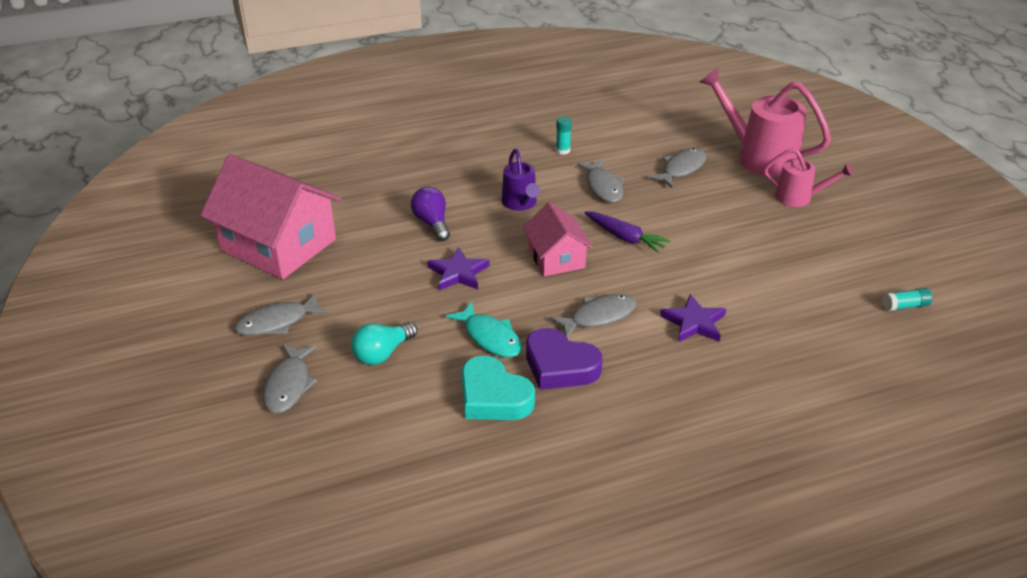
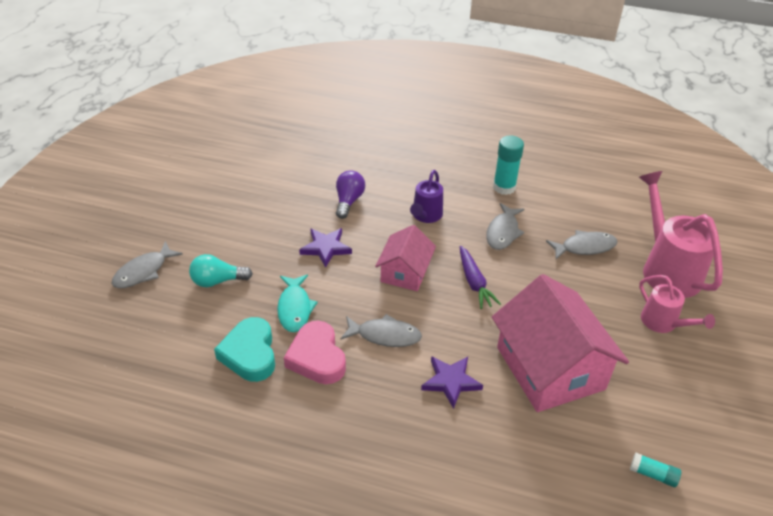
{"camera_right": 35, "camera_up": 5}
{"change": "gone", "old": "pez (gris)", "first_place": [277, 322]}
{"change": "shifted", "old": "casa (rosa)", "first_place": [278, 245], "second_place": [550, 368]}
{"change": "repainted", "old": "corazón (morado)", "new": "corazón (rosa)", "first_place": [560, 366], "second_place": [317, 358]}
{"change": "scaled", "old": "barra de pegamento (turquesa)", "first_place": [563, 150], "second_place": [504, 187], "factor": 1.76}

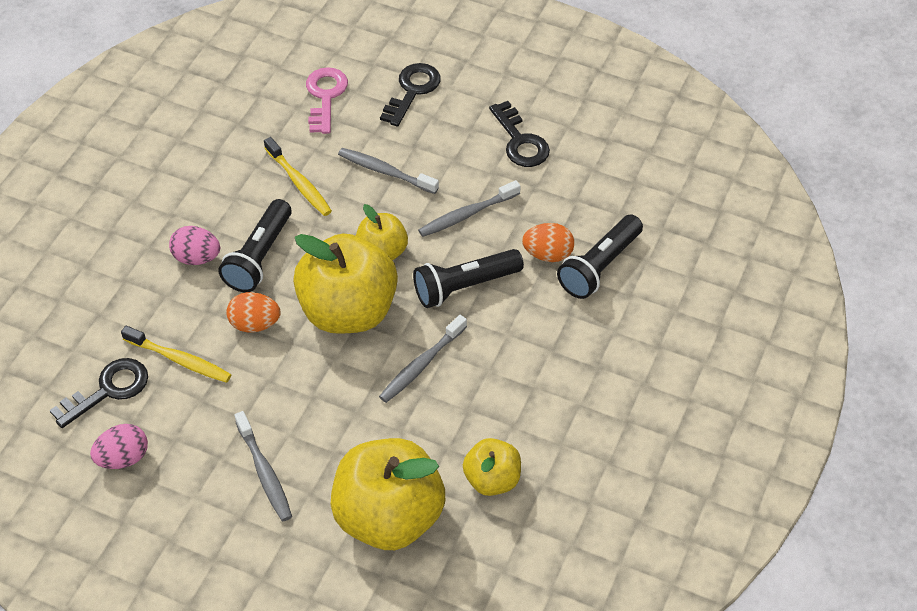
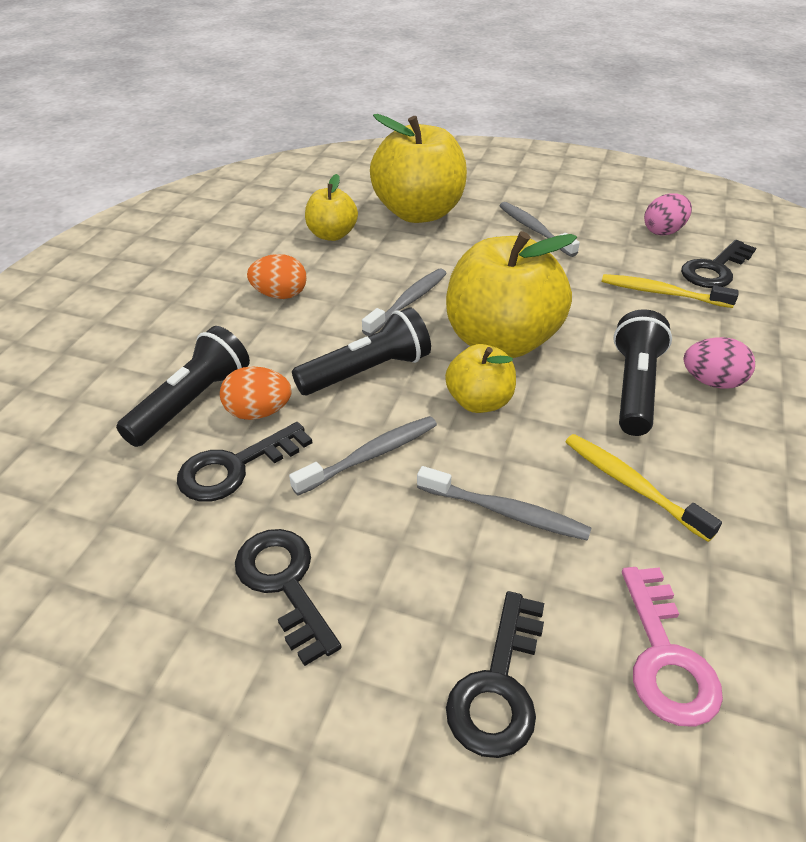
{"camera_right": 175, "camera_up": -10}
{"change": "new", "new": "llave (negro)", "second_place": [234, 467]}
{"change": "shifted", "old": "huevo (naranja)", "first_place": [255, 324], "second_place": [280, 295]}

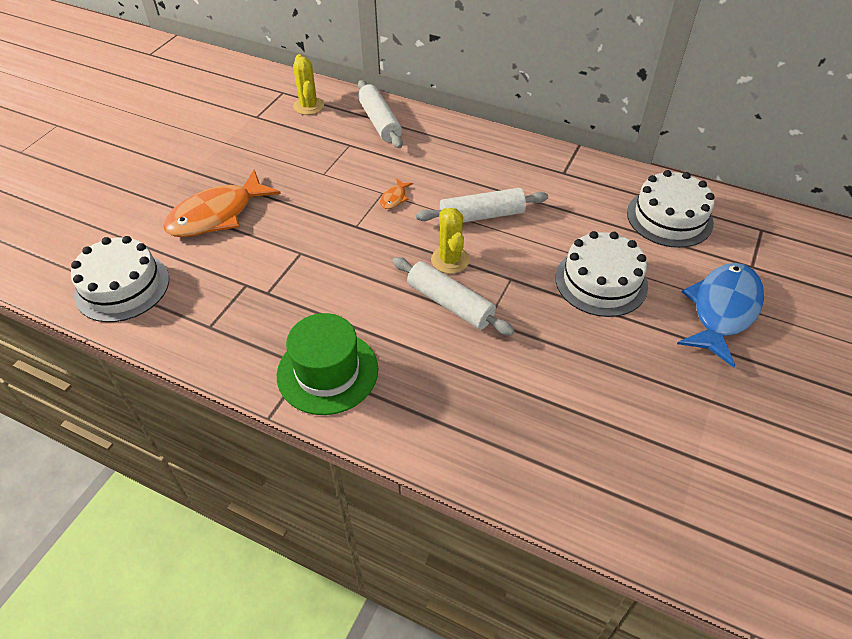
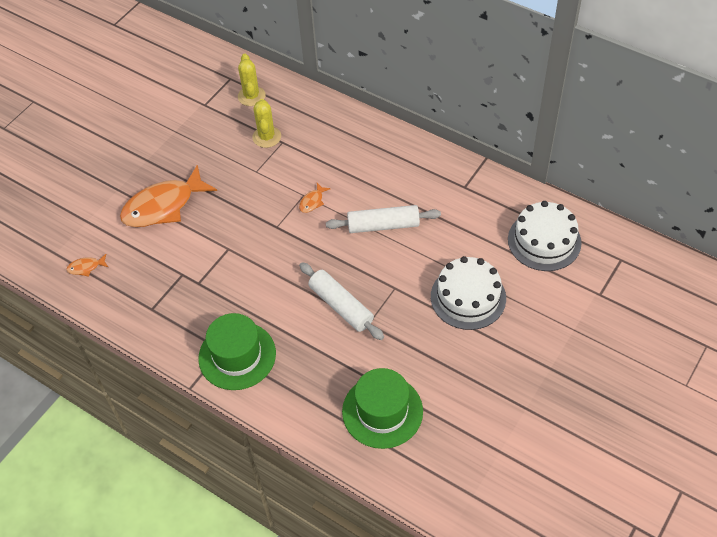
{"camera_right": 10, "camera_up": 5}
{"change": "gone", "old": "rodillo (blanco)", "first_place": [379, 122]}
{"change": "gone", "old": "pez (azul)", "first_place": [722, 310]}
{"change": "new", "new": "sombrero (verde)", "second_place": [382, 411]}
{"change": "shifted", "old": "cactus (amarillo)", "first_place": [450, 260], "second_place": [267, 137]}
{"change": "swapped", "old": "tarta (blanco)", "new": "pez (naranja)", "first_place": [122, 286], "second_place": [86, 267]}

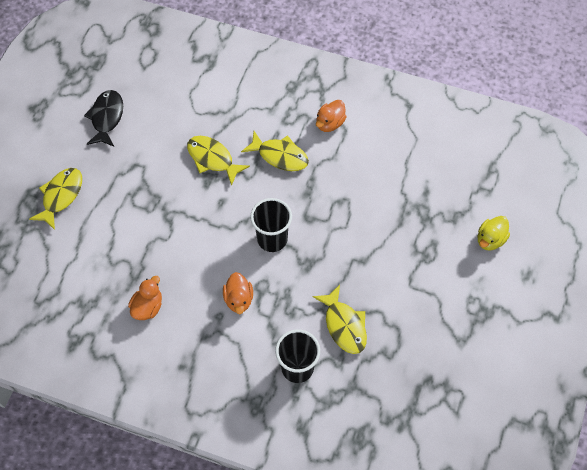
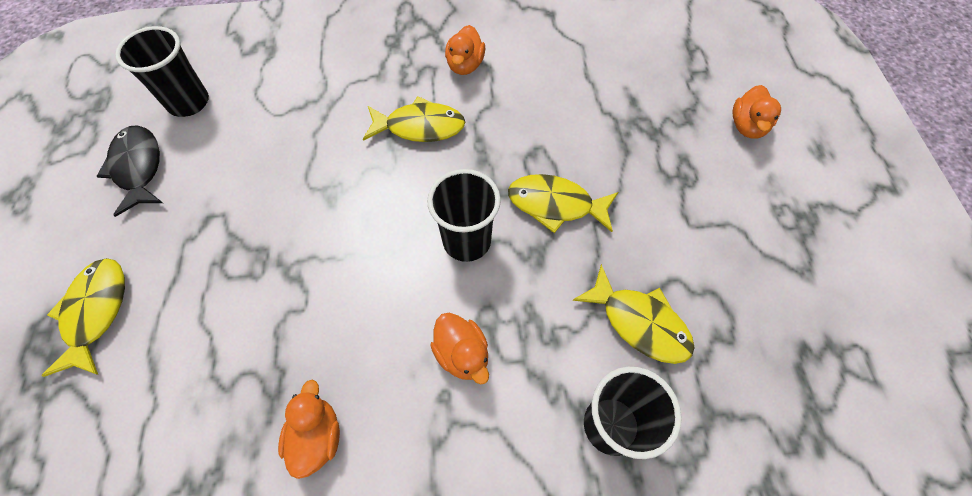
{"camera_right": -25, "camera_up": 0}
{"change": "new", "new": "vaso (negro)", "second_place": [188, 102]}
{"change": "shifted", "old": "pez (amarillo)", "first_place": [213, 159], "second_place": [555, 205]}
{"change": "repainted", "old": "pato (amarillo)", "new": "pato (naranja)", "first_place": [490, 239], "second_place": [747, 126]}

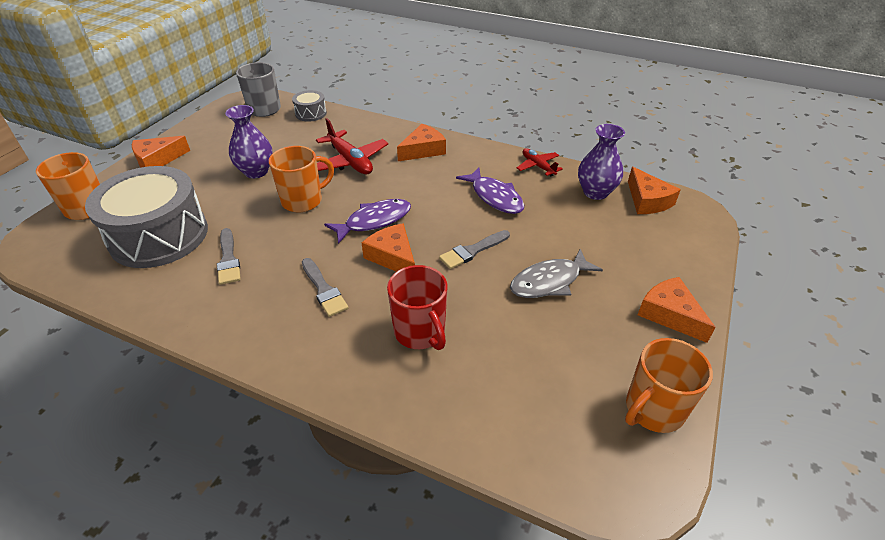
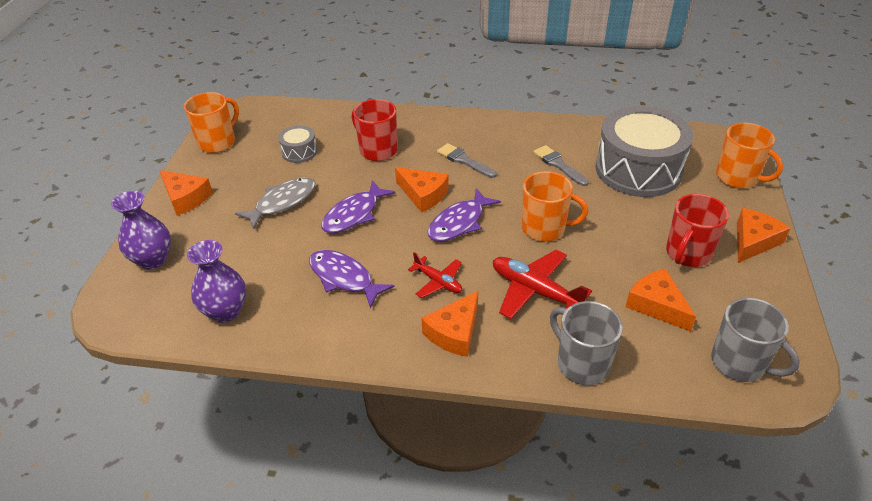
{"camera_right": 165, "camera_up": 0}
{"change": "new", "new": "taza (gris)", "second_place": [581, 364]}
{"change": "new", "new": "taza (rojo)", "second_place": [687, 254]}
{"change": "shifted", "old": "florero (morado)", "first_place": [256, 171], "second_place": [153, 260]}
{"change": "shifted", "old": "tambor (gris)", "first_place": [311, 113], "second_place": [299, 152]}
{"change": "shifted", "old": "avión (rojo)", "first_place": [538, 166], "second_place": [438, 282]}
{"change": "shifted", "old": "queso (naranja)", "first_place": [647, 200], "second_place": [657, 305]}
{"change": "swapped", "old": "pincel (gris)", "new": "pez (morado)", "first_place": [472, 251], "second_place": [354, 214]}
{"change": "rotated", "old": "taza (naranja)", "first_place": [303, 201], "second_place": [545, 228], "degrees": -120}

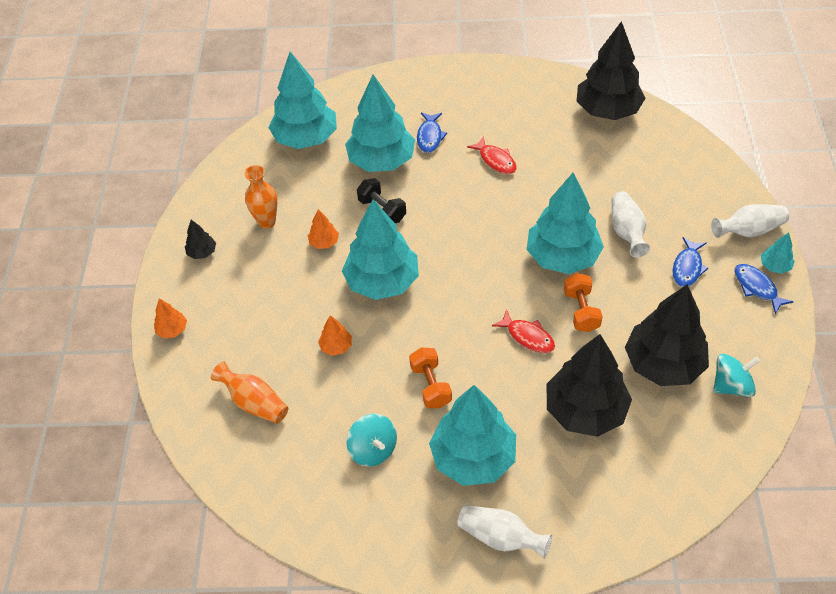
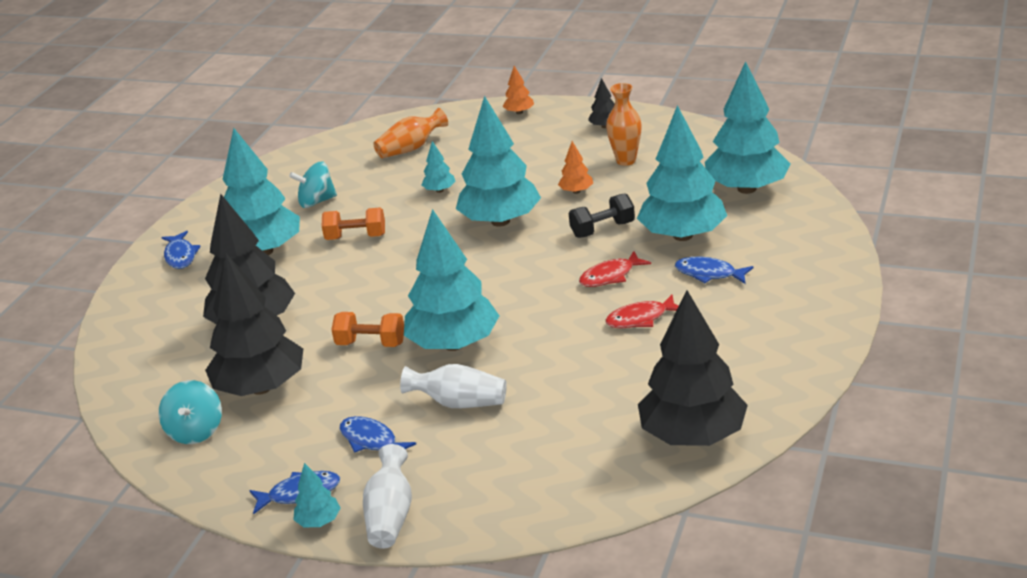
{"camera_right": 110, "camera_up": -20}
{"change": "shifted", "old": "pez (rojo)", "first_place": [528, 337], "second_place": [610, 276]}
{"change": "swapped", "old": "florero (blanco)", "new": "pez (azul)", "first_place": [501, 537], "second_place": [180, 256]}
{"change": "repainted", "old": "árbol (naranja)", "new": "árbol (turquesa)", "first_place": [336, 346], "second_place": [439, 190]}

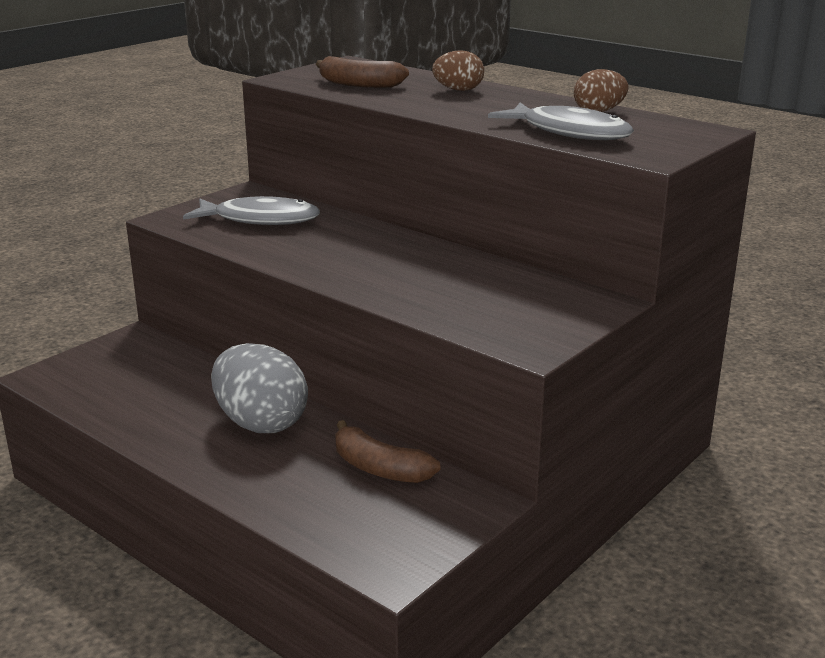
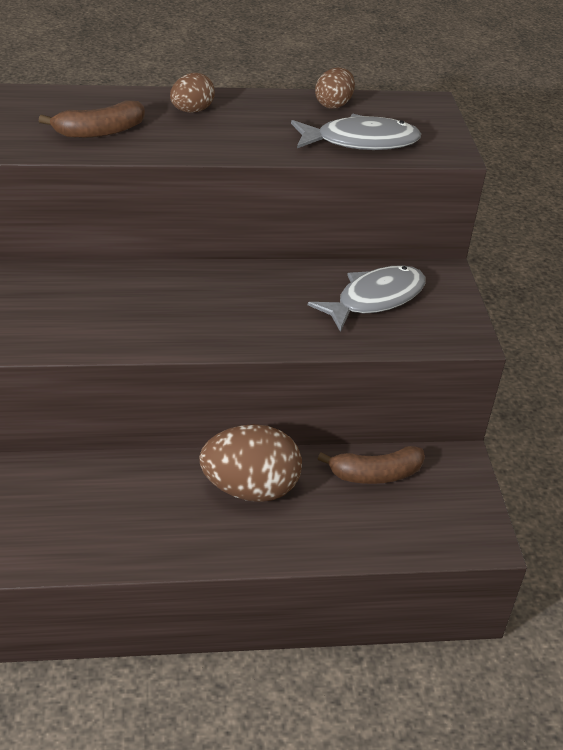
{"camera_right": -50, "camera_up": 15}
{"change": "shifted", "old": "pez (gris)", "first_place": [260, 220], "second_place": [375, 299]}
{"change": "repainted", "old": "huevo (gris)", "new": "huevo (marrón)", "first_place": [261, 423], "second_place": [250, 489]}

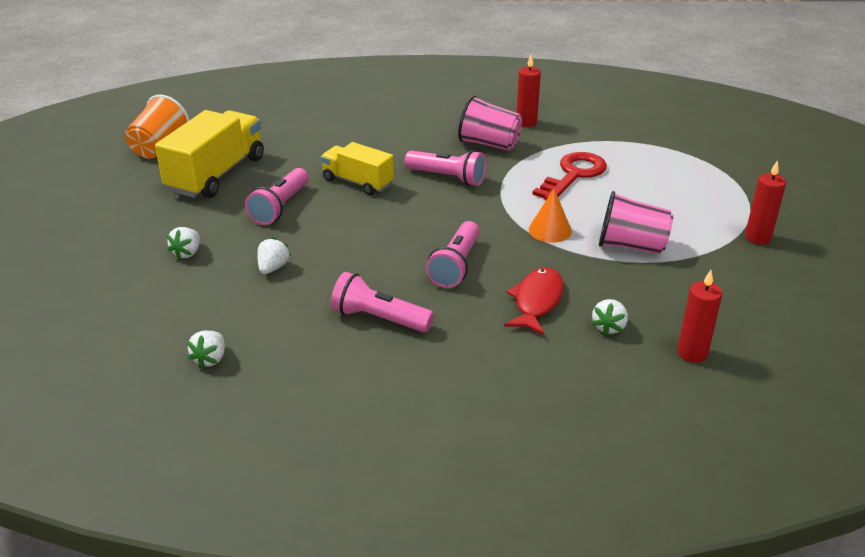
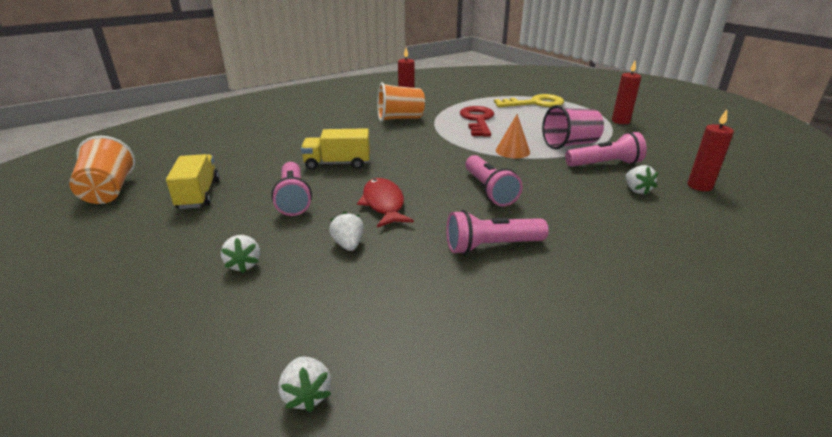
{"camera_right": -35, "camera_up": -5}
{"change": "new", "new": "llave (amarillo)", "second_place": [534, 103]}
{"change": "shifted", "old": "fresa (blanco)", "first_place": [210, 359], "second_place": [306, 395]}
{"change": "shifted", "old": "lámpara de mano (rosa)", "first_place": [447, 178], "second_place": [604, 164]}
{"change": "shifted", "old": "pez (rojo)", "first_place": [537, 301], "second_place": [384, 204]}
{"change": "repainted", "old": "vaso (rosa)", "new": "vaso (naranja)", "first_place": [489, 144], "second_place": [400, 119]}
{"change": "scaled", "old": "camión (amarillo)", "first_place": [216, 174], "second_place": [198, 194], "factor": 0.62}

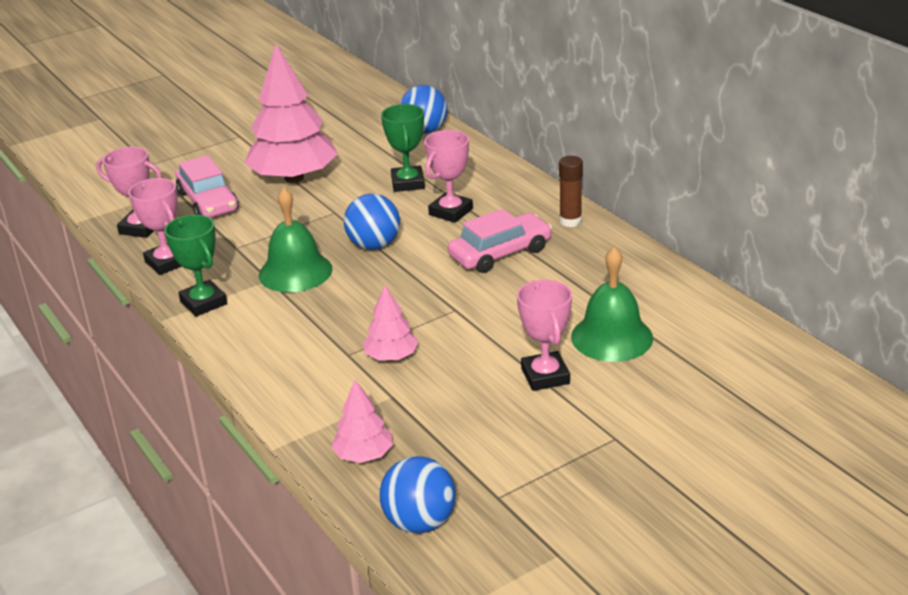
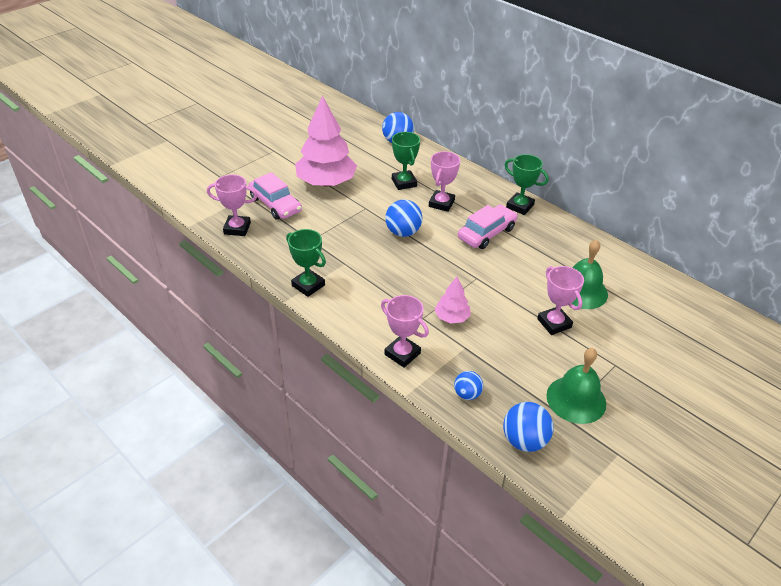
{"camera_right": -15, "camera_up": 10}
{"change": "shifted", "old": "trofeo (rosa)", "first_place": [167, 262], "second_place": [402, 354]}
{"change": "shifted", "old": "campana (verde)", "first_place": [295, 271], "second_place": [576, 399]}
{"change": "swapped", "old": "árbol (rosa)", "new": "pelota (azul)", "first_place": [364, 455], "second_place": [467, 394]}
{"change": "swapped", "old": "barra de pegamento (marrón)", "new": "trofeo (verde)", "first_place": [570, 221], "second_place": [520, 206]}

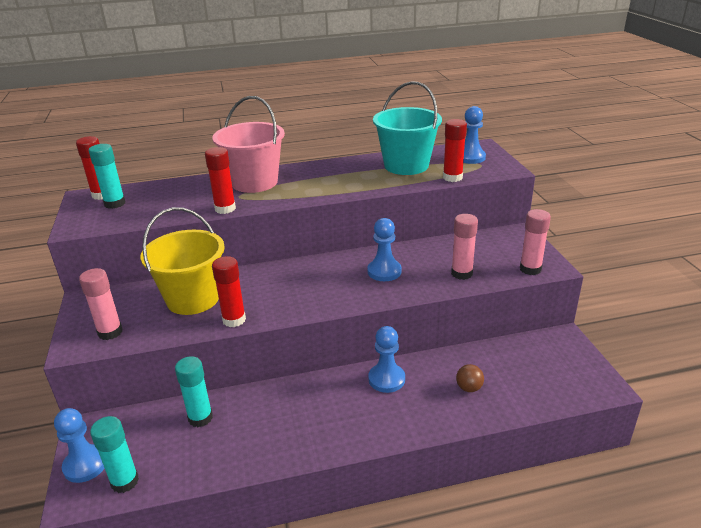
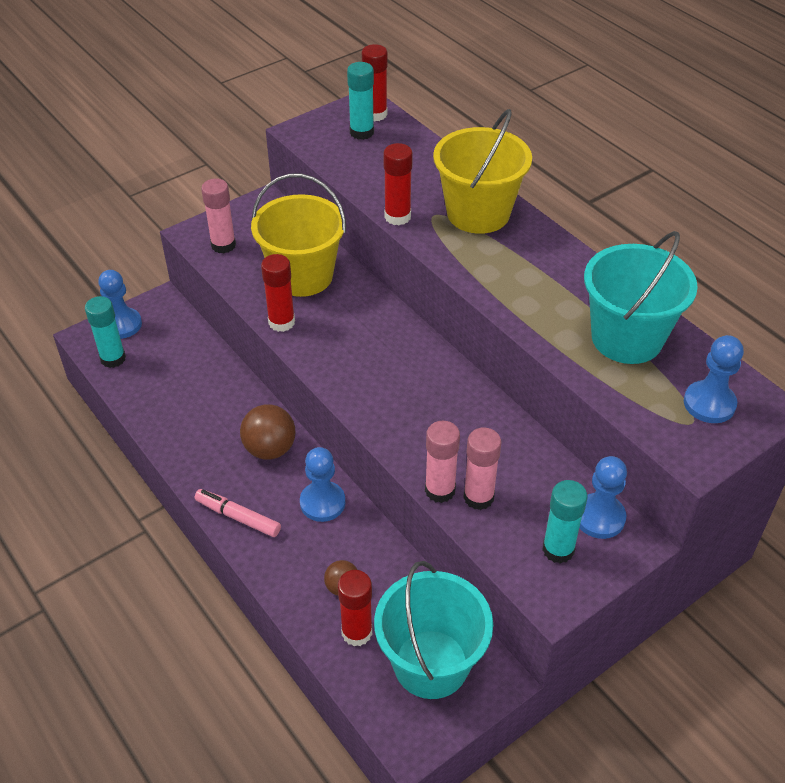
{"camera_right": 65, "camera_up": 15}
{"change": "new", "new": "rotulador (rosa)", "second_place": [238, 517]}
{"change": "new", "new": "pelota (marrón)", "second_place": [270, 449]}
{"change": "new", "new": "balde (turquesa)", "second_place": [431, 664]}
{"change": "shifted", "old": "barra de pegamento (turquesa)", "first_place": [200, 418], "second_place": [558, 549]}
{"change": "shifted", "old": "peón (azul)", "first_place": [384, 271], "second_place": [599, 517]}
{"change": "shifted", "old": "barra de pegamento (rojo)", "first_place": [452, 177], "second_place": [357, 632]}
{"change": "shifted", "old": "barra de pegamento (rosa)", "first_place": [530, 269], "second_place": [440, 490]}
{"change": "repainted", "old": "balde (rosa)", "new": "balde (amarillo)", "first_place": [254, 182], "second_place": [478, 213]}

